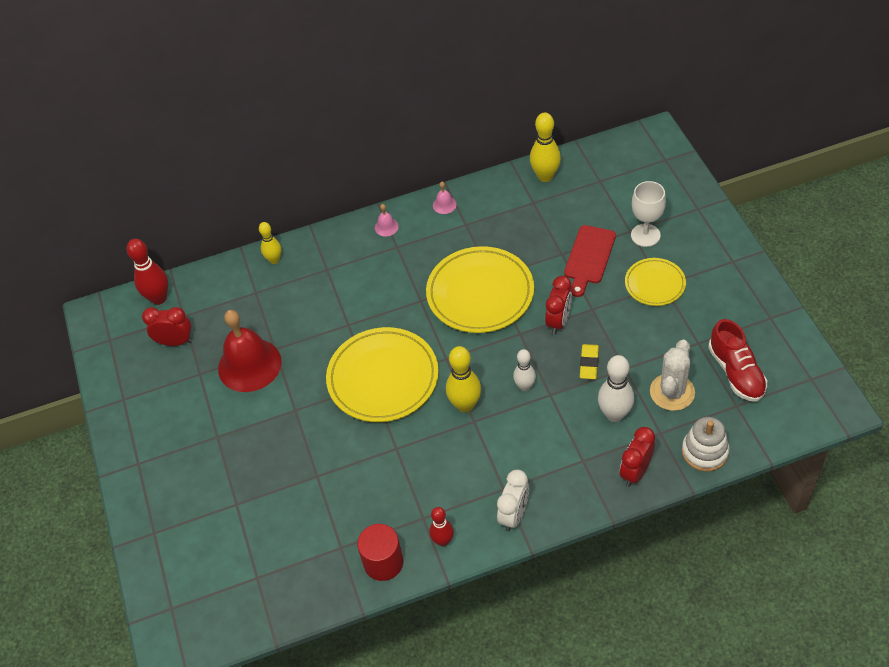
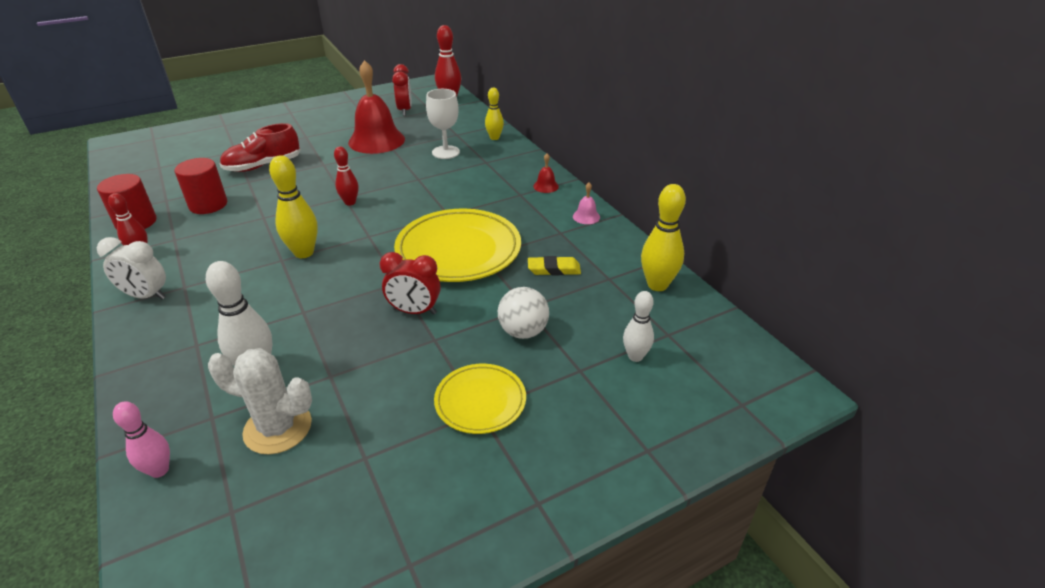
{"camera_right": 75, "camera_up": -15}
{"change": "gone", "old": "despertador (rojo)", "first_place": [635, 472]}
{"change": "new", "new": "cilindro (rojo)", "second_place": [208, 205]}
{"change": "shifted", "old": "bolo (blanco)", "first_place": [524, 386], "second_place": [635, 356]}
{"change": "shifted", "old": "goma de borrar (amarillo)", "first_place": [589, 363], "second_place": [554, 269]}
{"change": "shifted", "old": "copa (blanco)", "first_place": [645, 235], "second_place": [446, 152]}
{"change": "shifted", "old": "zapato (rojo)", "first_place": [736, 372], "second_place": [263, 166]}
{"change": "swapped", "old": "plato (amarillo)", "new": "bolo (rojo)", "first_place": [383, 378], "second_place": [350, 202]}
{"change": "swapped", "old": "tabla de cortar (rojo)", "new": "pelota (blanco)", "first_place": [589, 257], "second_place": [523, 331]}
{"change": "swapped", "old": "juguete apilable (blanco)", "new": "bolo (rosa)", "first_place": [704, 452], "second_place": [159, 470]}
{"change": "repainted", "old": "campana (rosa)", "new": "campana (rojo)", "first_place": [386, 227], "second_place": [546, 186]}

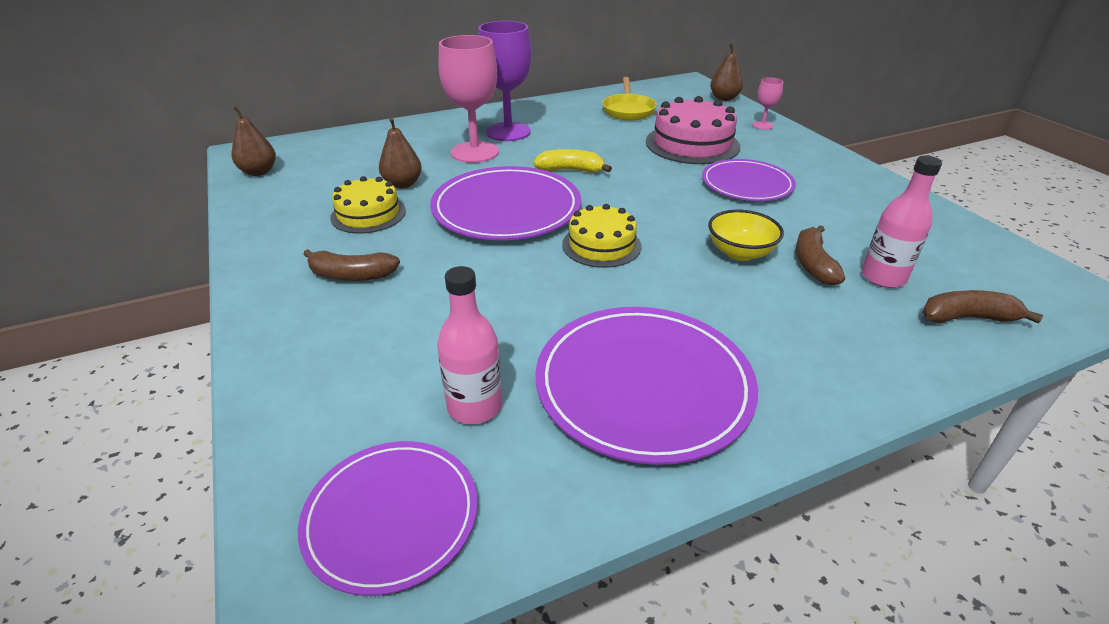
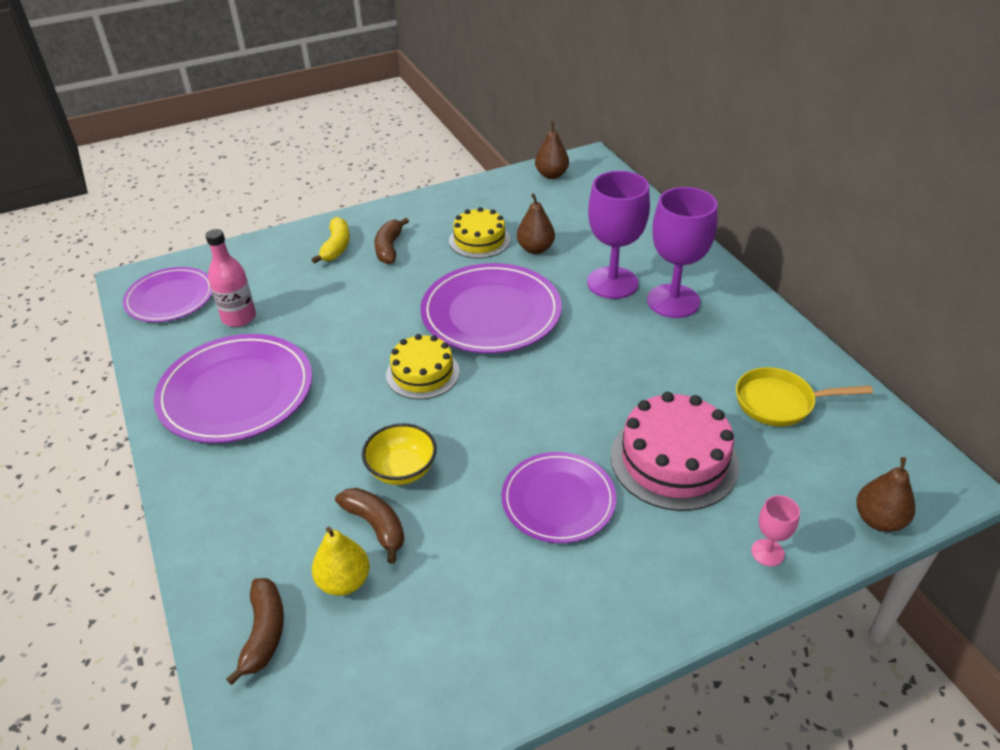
{"camera_right": 90, "camera_up": 5}
{"change": "shifted", "old": "plátano (amarillo)", "first_place": [570, 170], "second_place": [336, 247]}
{"change": "swapped", "old": "botella (rosa)", "new": "pera (amarillo)", "first_place": [883, 277], "second_place": [344, 581]}
{"change": "repainted", "old": "copa (rosa)", "new": "copa (morado)", "first_place": [475, 152], "second_place": [612, 283]}
{"change": "rotated", "old": "plátano (marrón)", "first_place": [813, 264], "second_place": [375, 526], "degrees": 45}

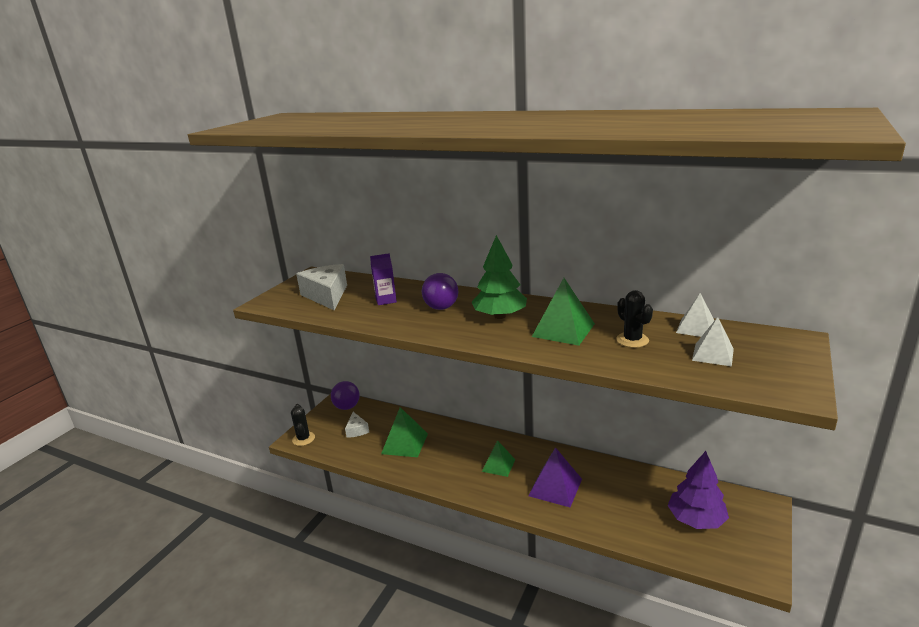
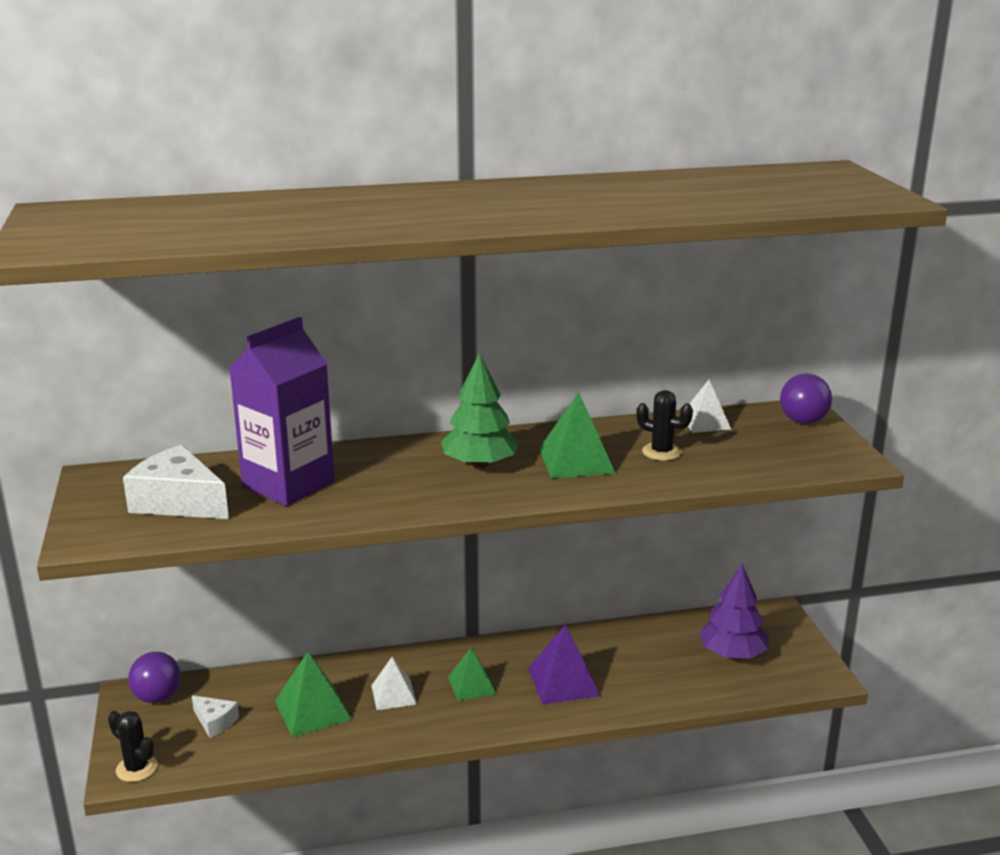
{"camera_right": -40, "camera_up": 0}
{"change": "shifted", "old": "pelota (morado)", "first_place": [441, 308], "second_place": [803, 421]}
{"change": "shifted", "old": "pirámide (blanco)", "first_place": [713, 354], "second_place": [394, 694]}
{"change": "scaled", "old": "cartón de leche (morado)", "first_place": [386, 300], "second_place": [288, 484], "factor": 2.18}

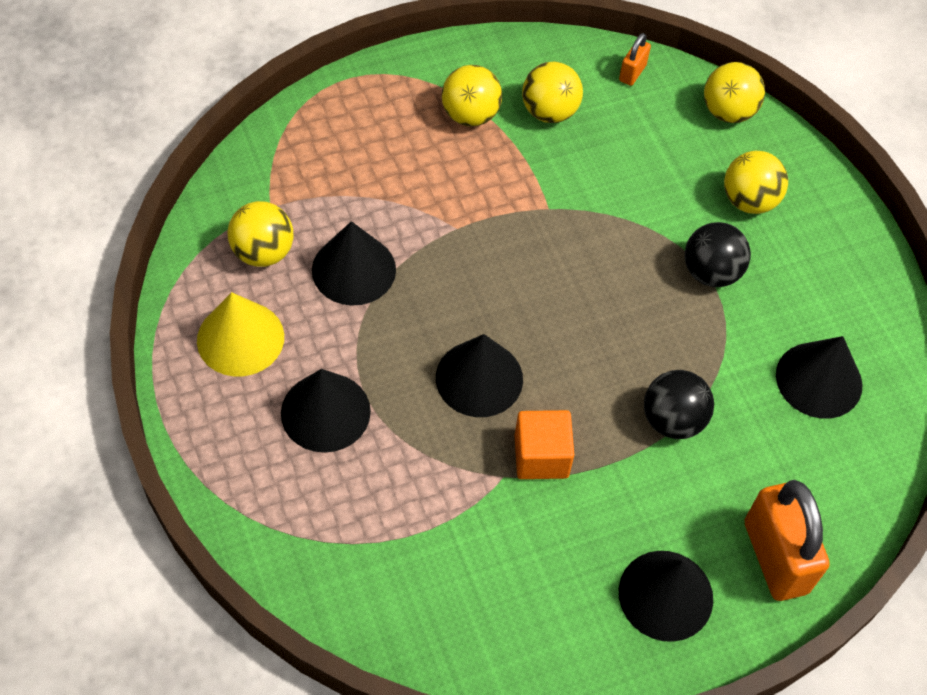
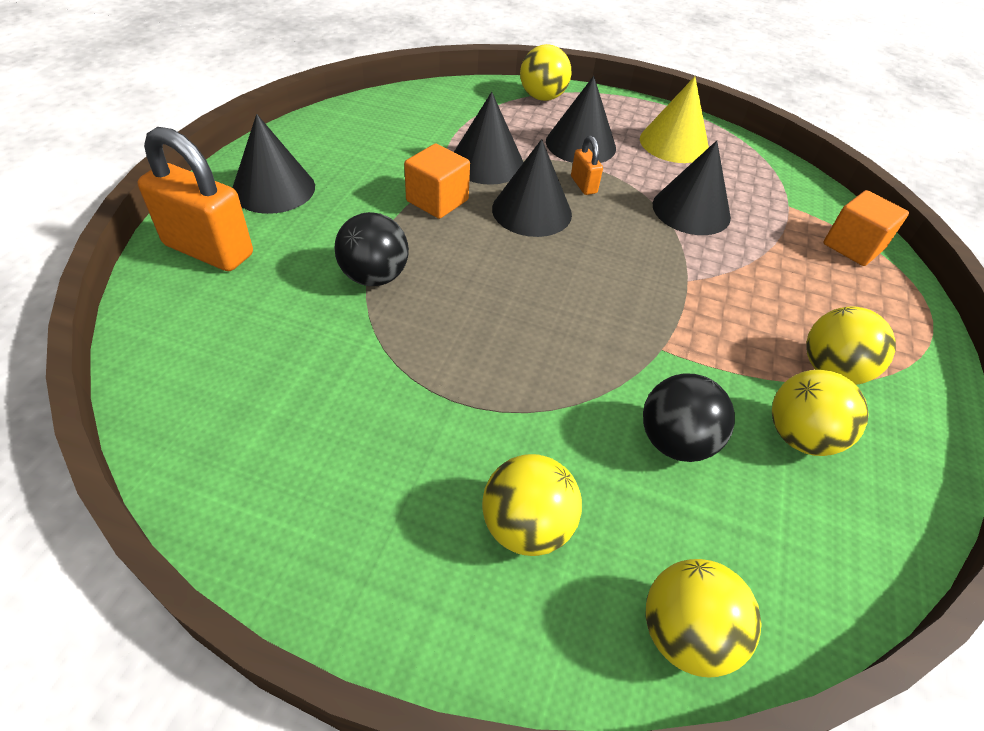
{"camera_right": 130, "camera_up": -10}
{"change": "new", "new": "cubo (naranja)", "second_place": [853, 246]}
{"change": "shifted", "old": "pelota (amarillo)", "first_place": [263, 252], "second_place": [542, 97]}
{"change": "shifted", "old": "candado (naranja)", "first_place": [632, 73], "second_place": [583, 185]}
{"change": "shifted", "old": "pelota (negro)", "first_place": [711, 272], "second_place": [675, 441]}
{"change": "shifted", "old": "cono (negro)", "first_place": [819, 380], "second_place": [487, 162]}

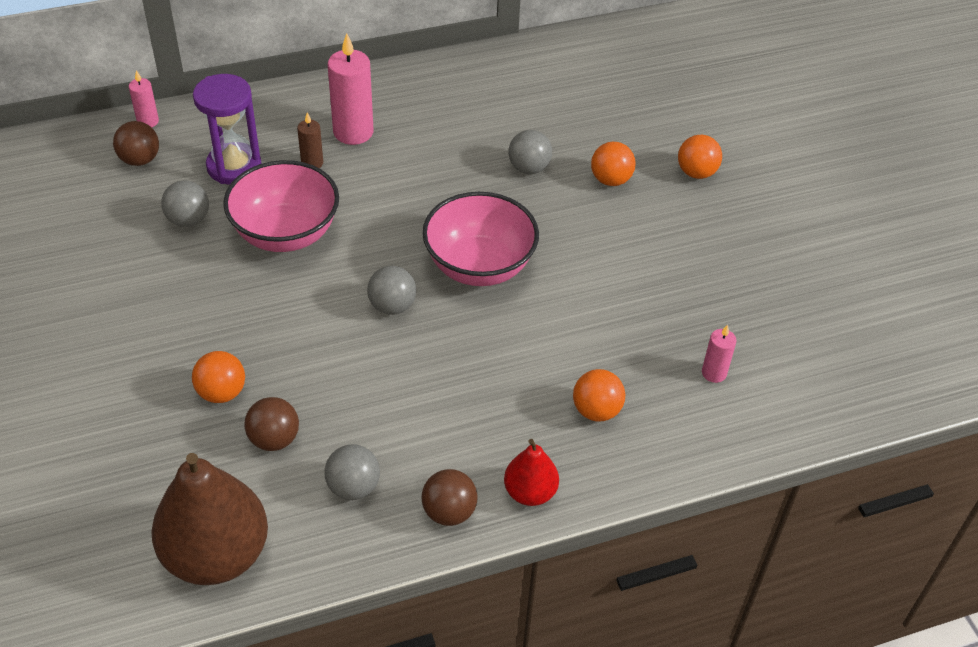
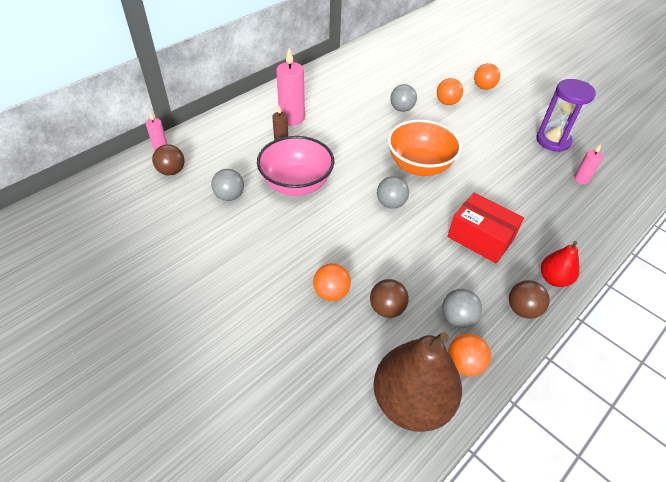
{"camera_right": -25, "camera_up": 0}
{"change": "new", "new": "caja (rojo)", "second_place": [480, 238]}
{"change": "shifted", "old": "reloj de arena (morado)", "first_place": [234, 166], "second_place": [553, 141]}
{"change": "shifted", "old": "pelota (naranja)", "first_place": [596, 410], "second_place": [464, 364]}
{"change": "repainted", "old": "cuenco (rosa)", "new": "cuenco (naranja)", "first_place": [479, 266], "second_place": [419, 166]}

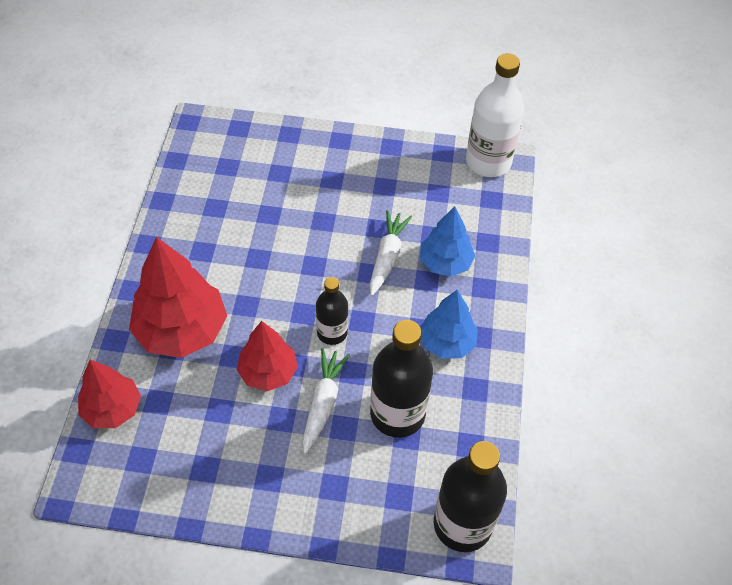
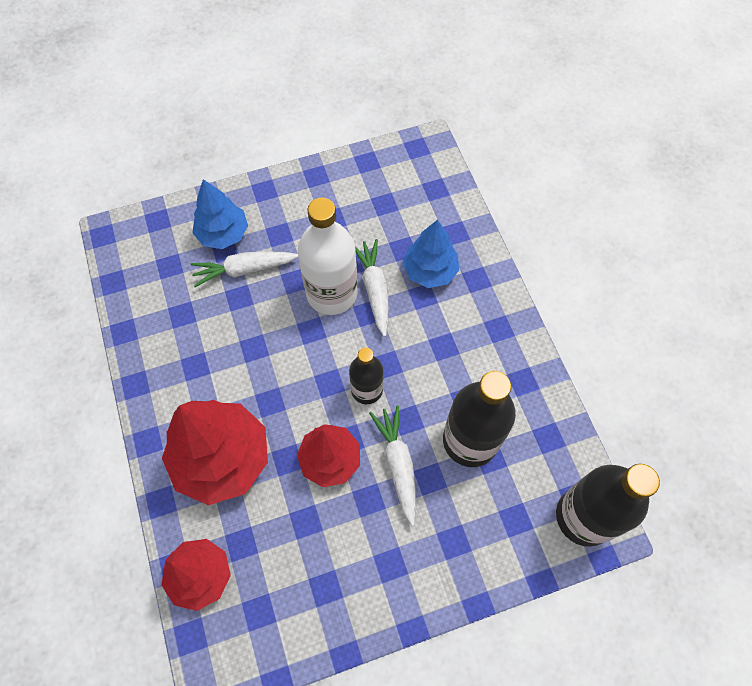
{"camera_right": -25, "camera_up": 10}
{"change": "new", "new": "zanahoria (blanco)", "second_place": [244, 270]}
{"change": "shifted", "old": "árbol (azul)", "first_place": [447, 342], "second_place": [223, 234]}
{"change": "shifted", "old": "botella (blanco)", "first_place": [488, 162], "second_place": [332, 293]}

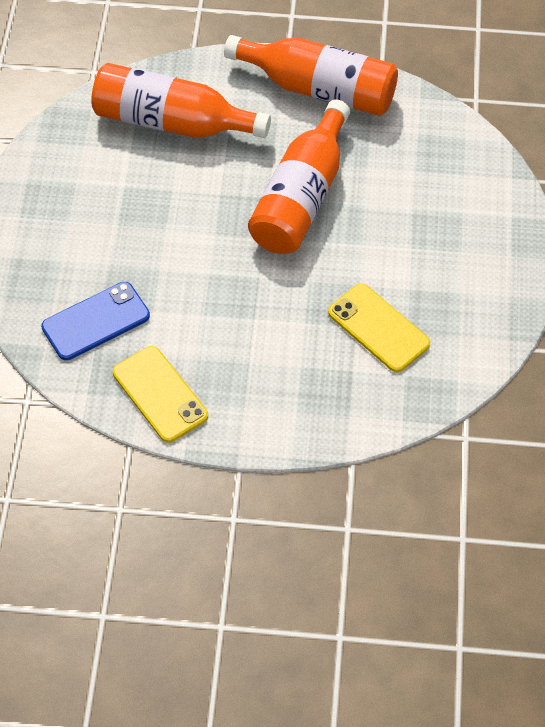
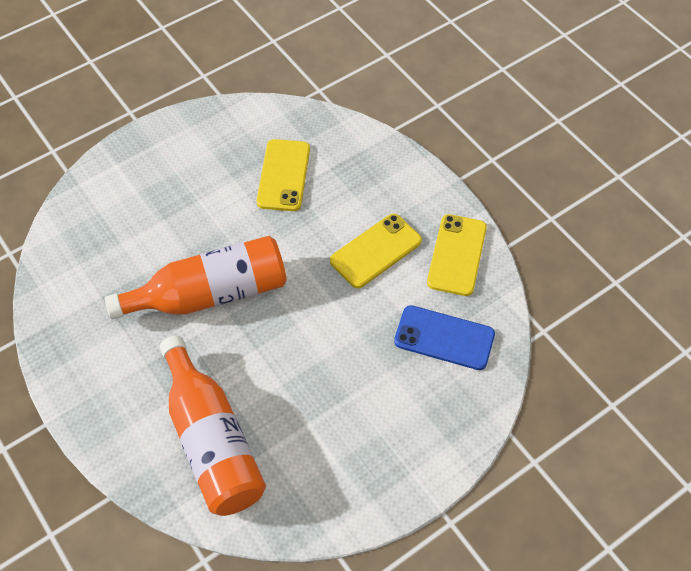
{"camera_right": -130, "camera_up": 0}
{"change": "gone", "old": "botella (naranja)", "first_place": [319, 89]}
{"change": "new", "new": "móvil (amarillo)", "second_place": [376, 251]}

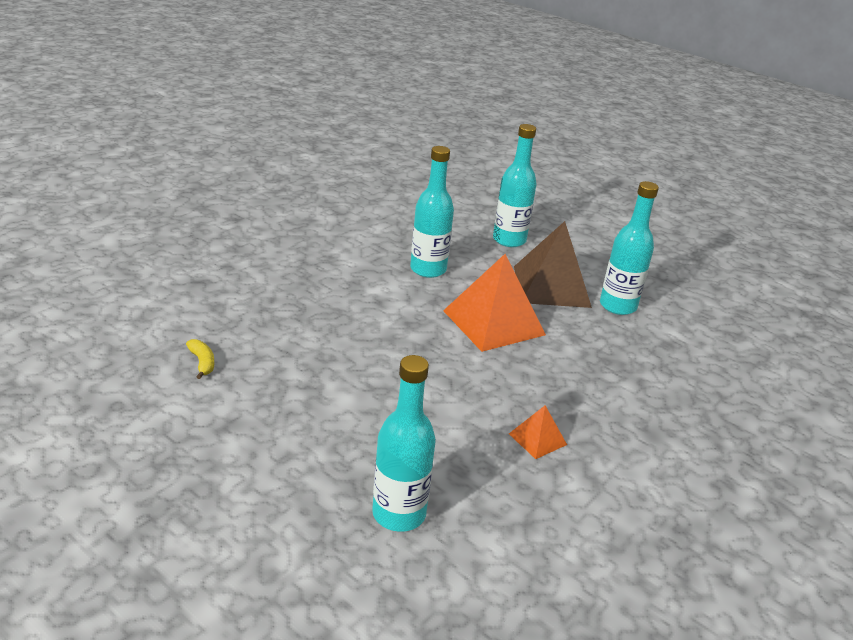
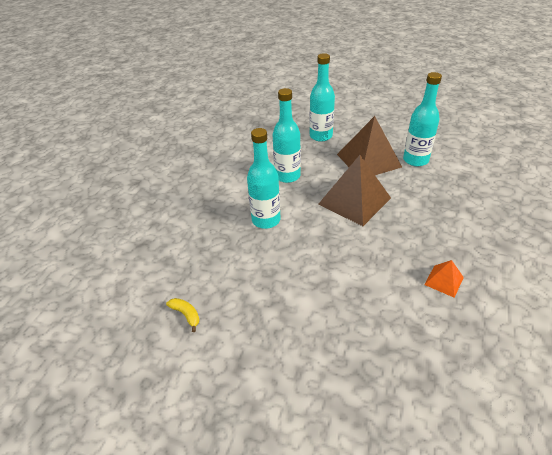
{"camera_right": -15, "camera_up": 10}
{"change": "shifted", "old": "botella (turquesa)", "first_place": [399, 514], "second_place": [266, 220]}
{"change": "repainted", "old": "pirámide (naranja)", "new": "pirámide (marrón)", "first_place": [493, 322], "second_place": [354, 200]}

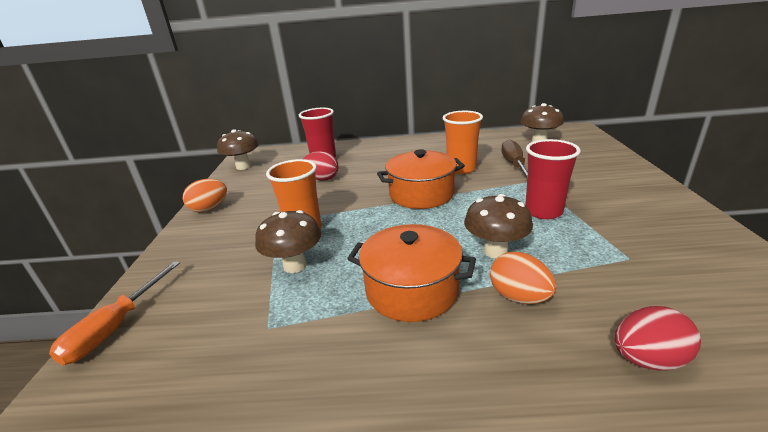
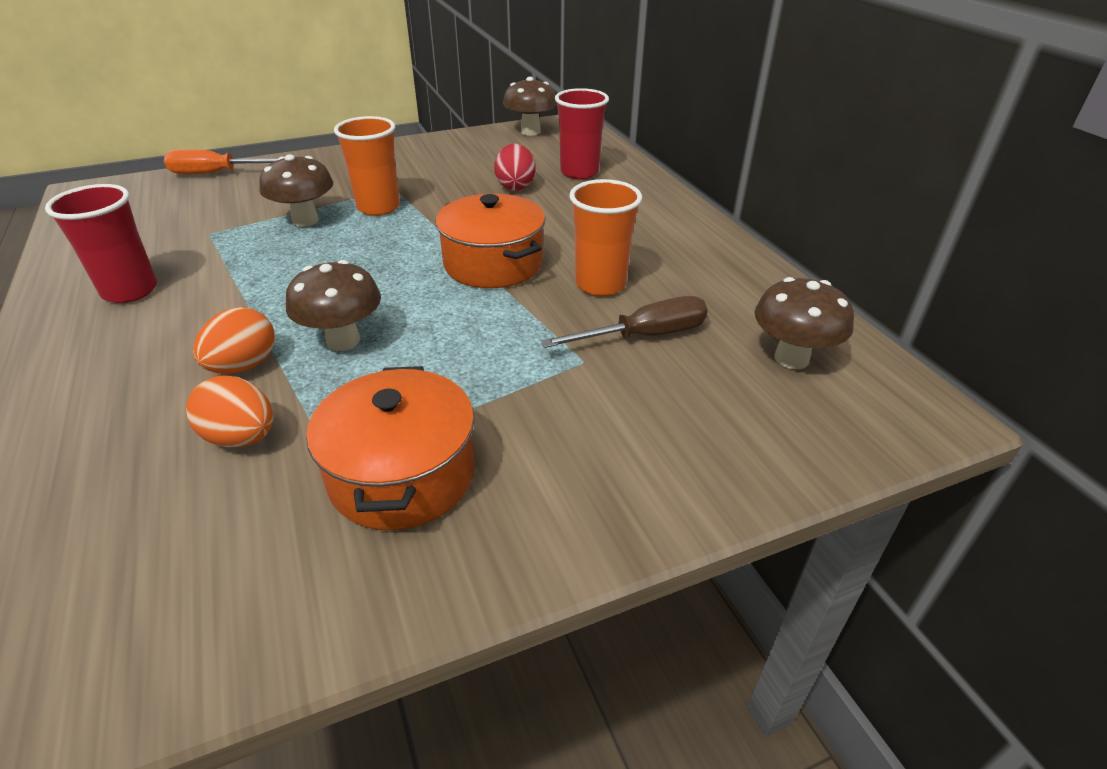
{"camera_right": 65, "camera_up": 10}
{"change": "gone", "old": "huevo (rojo)", "first_place": [647, 359]}
{"change": "shifted", "old": "huevo (naranja)", "first_place": [209, 209], "second_place": [241, 437]}
{"change": "shifted", "old": "olla (naranja)", "first_place": [412, 290], "second_place": [402, 475]}
{"change": "shifted", "old": "vaso (rojo)", "first_place": [543, 211], "second_place": [130, 291]}

